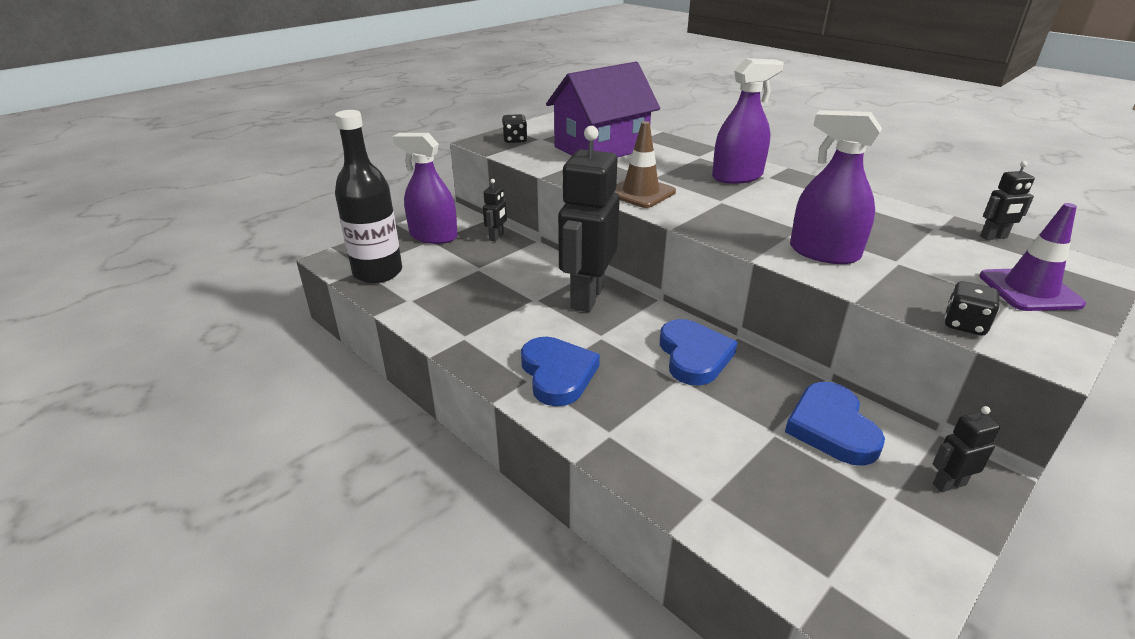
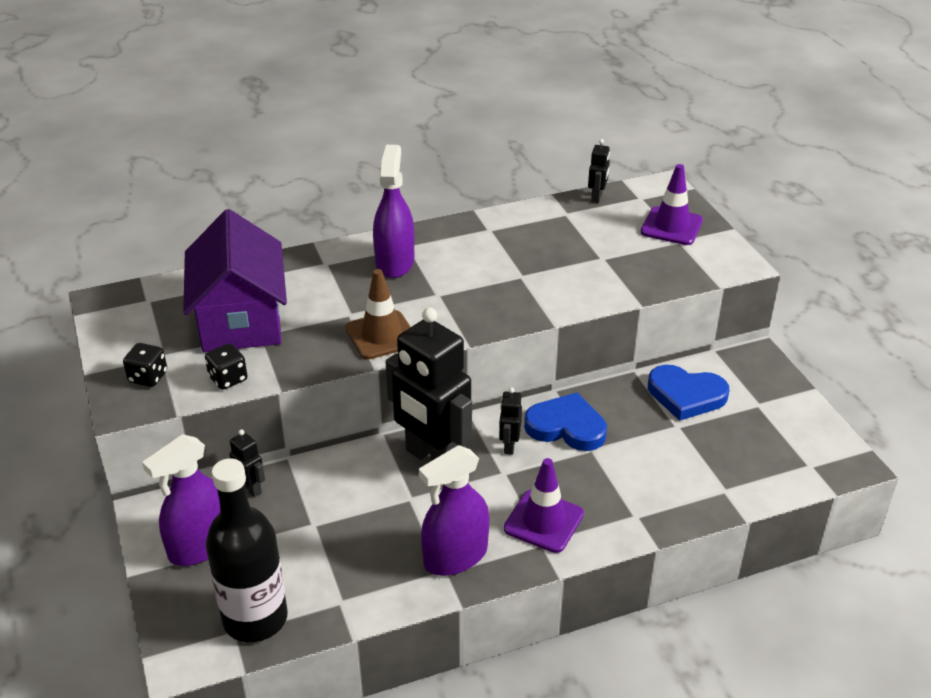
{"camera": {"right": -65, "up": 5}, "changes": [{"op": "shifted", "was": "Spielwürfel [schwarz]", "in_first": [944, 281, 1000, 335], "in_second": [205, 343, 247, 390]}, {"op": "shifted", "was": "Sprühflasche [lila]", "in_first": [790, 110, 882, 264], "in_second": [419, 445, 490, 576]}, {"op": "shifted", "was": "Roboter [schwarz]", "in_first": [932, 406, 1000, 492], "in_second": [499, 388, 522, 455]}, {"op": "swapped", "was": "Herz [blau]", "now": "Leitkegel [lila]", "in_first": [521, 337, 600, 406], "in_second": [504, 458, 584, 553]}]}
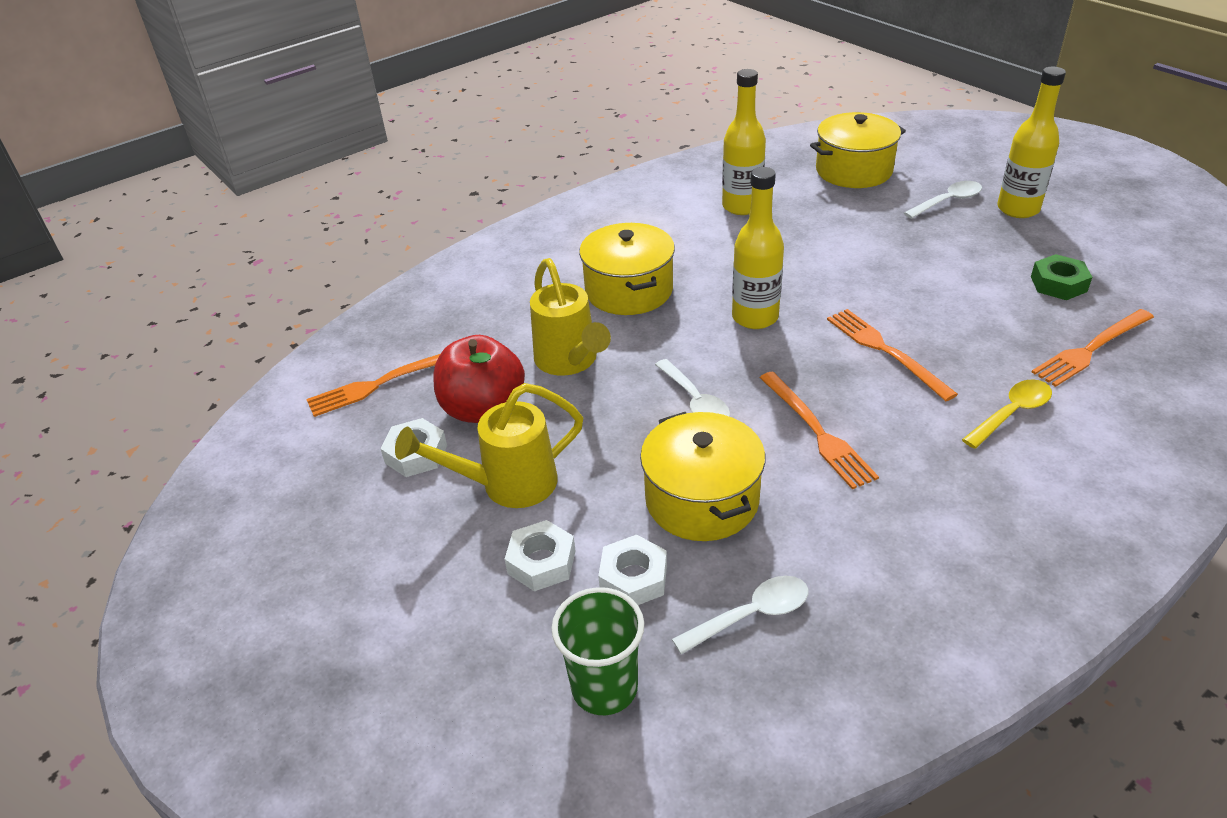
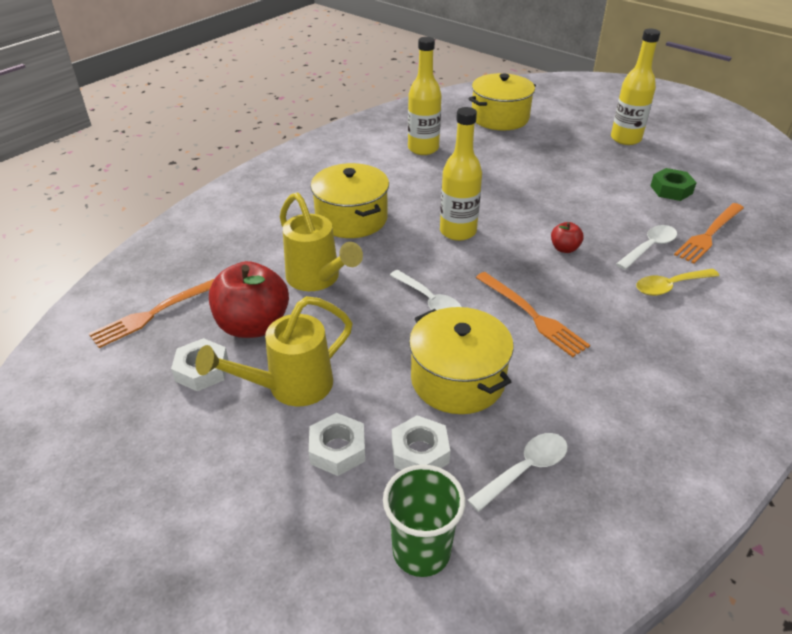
{"camera": {"right": -15, "up": 0}, "changes": [{"op": "swapped", "was": "Gabel [orange]", "now": "Apfel [rot]", "in_first": [827, 309, 958, 401], "in_second": [551, 222, 584, 253]}, {"op": "shifted", "was": "Löffel [weiß]", "in_first": [904, 181, 982, 219], "in_second": [616, 225, 677, 270]}, {"op": "rotated", "was": "Löffel [gelb]", "in_first": [962, 379, 1052, 449], "in_second": [636, 268, 719, 296], "clockwise": -150}]}
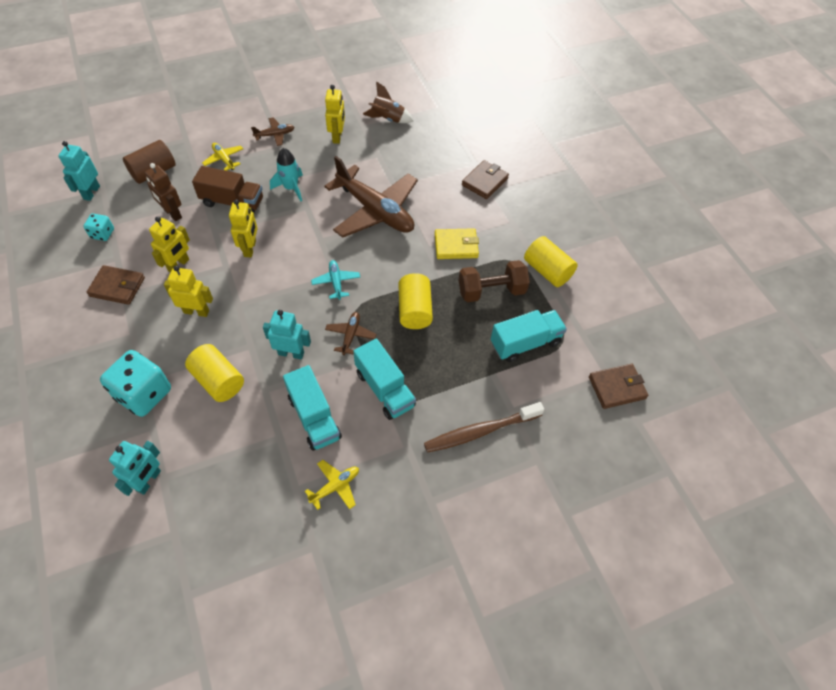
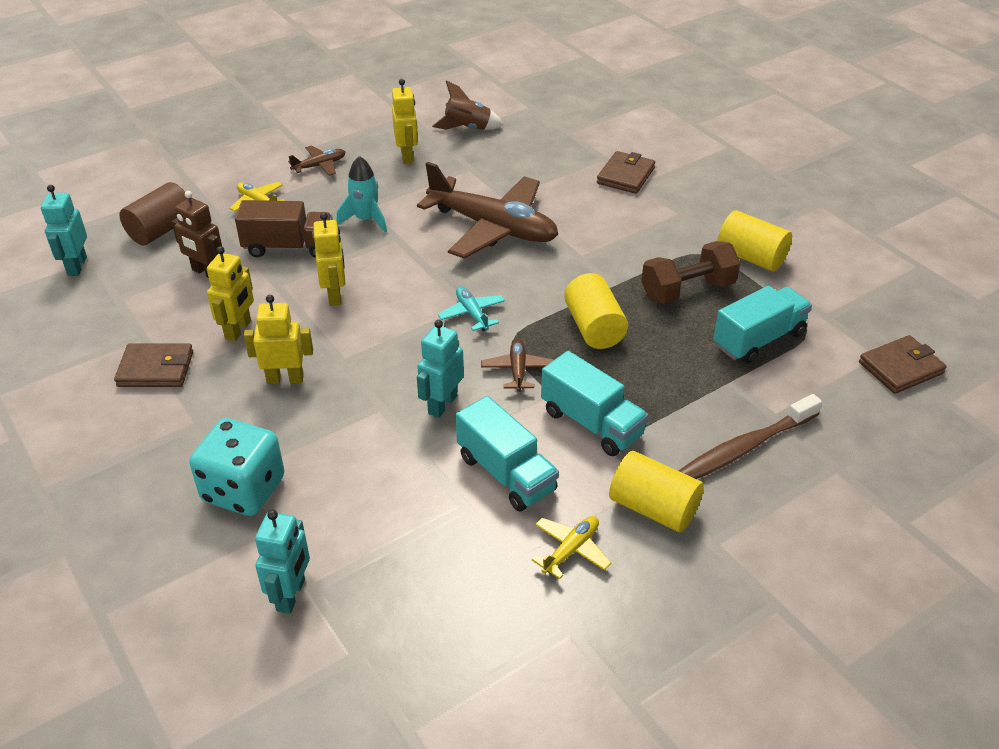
{"camera": {"right": -10, "up": -15}, "changes": [{"op": "rotated", "was": "Roboter [türkis]", "in_first": [263, 310, 311, 359], "in_second": [417, 320, 464, 418], "clockwise": -60}, {"op": "shifted", "was": "Vollzylinder [gelb]", "in_first": [185, 344, 244, 402], "in_second": [609, 451, 704, 532]}, {"op": "gone", "was": "Spielwürfel [türkis]", "in_first": [83, 214, 114, 241]}, {"op": "gone", "was": "Geldbörse [gelb]", "in_first": [435, 228, 479, 259]}]}
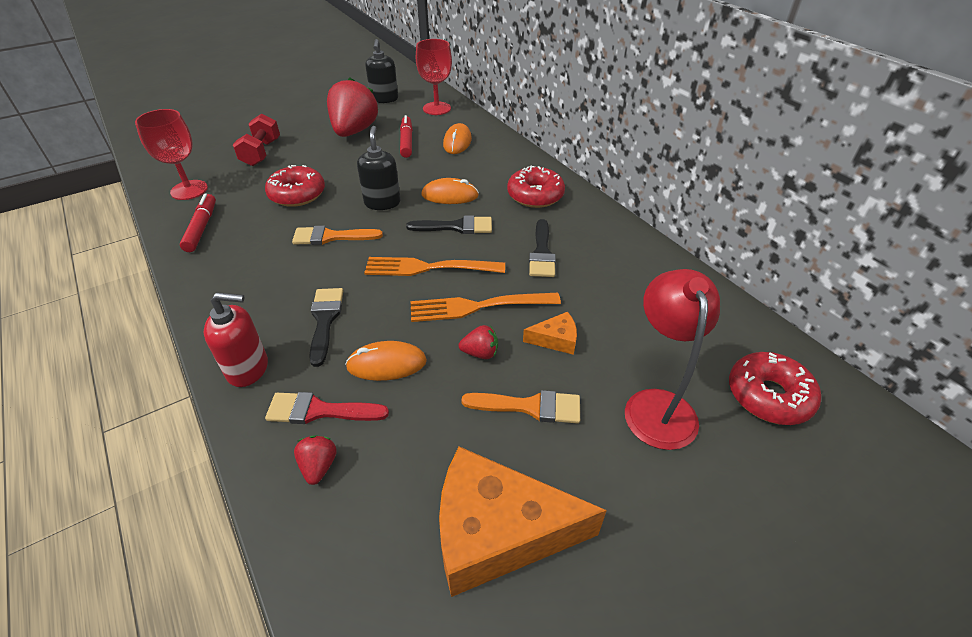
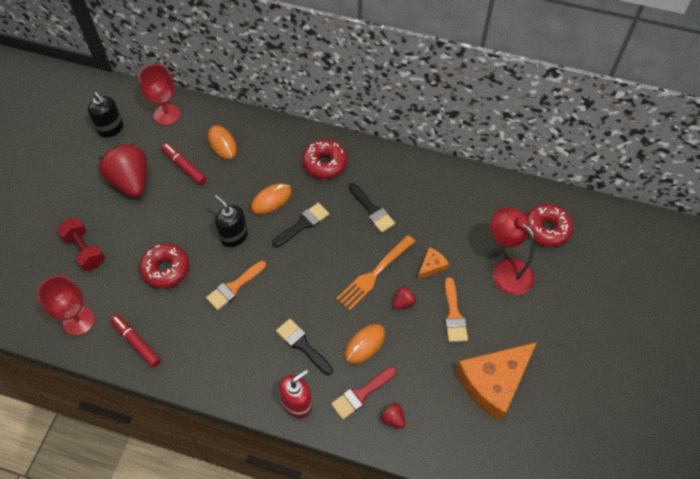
{"camera": {"right": -40, "up": 15}, "changes": [{"op": "rotated", "was": "Pinsel [orange]", "in_first": [461, 390, 580, 424], "in_second": [445, 277, 468, 342], "clockwise": 120}, {"op": "gone", "was": "Gabel [orange]", "in_first": [364, 257, 505, 276]}]}
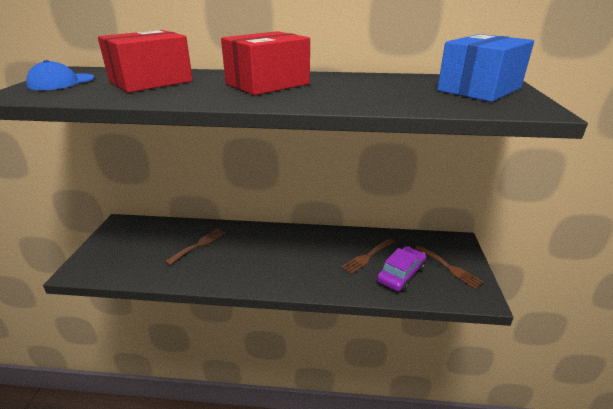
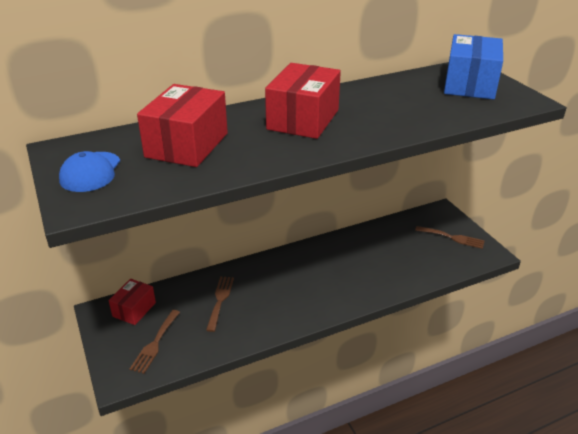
{"camera": {"right": -30, "up": 5}, "changes": [{"op": "new", "now": "Schachtel [rot]", "in_second": [108, 279, 156, 325]}, {"op": "shifted", "was": "Gabel [braun]", "in_first": [341, 238, 395, 274], "in_second": [129, 310, 180, 374]}, {"op": "gone", "was": "Auto [lila]", "in_first": [377, 246, 426, 292]}]}
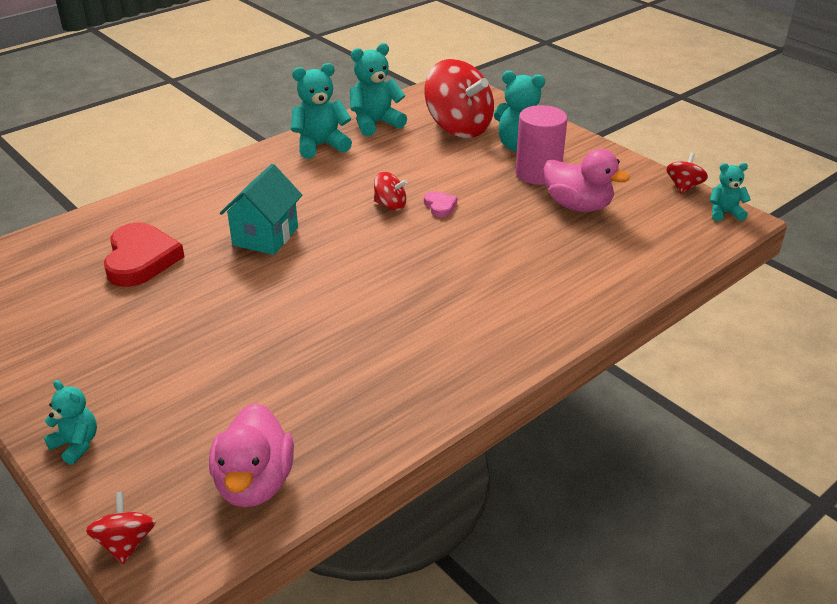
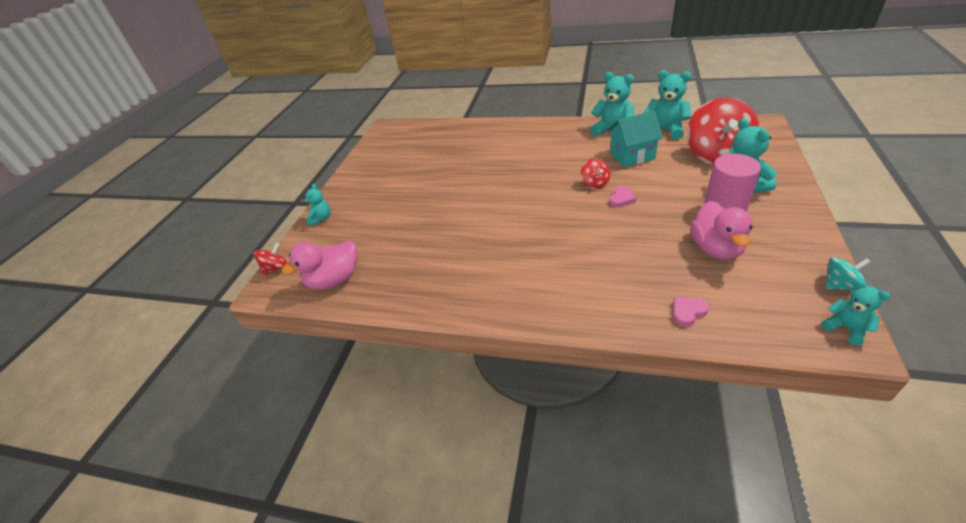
{"camera": {"right": 60, "up": 5}, "changes": [{"op": "shifted", "was": "Haus [türkis]", "in_first": [220, 164, 302, 255], "in_second": [608, 111, 663, 167]}, {"op": "new", "now": "Herz [rosa]", "in_second": [673, 297, 709, 326]}, {"op": "repainted", "was": "Kreisel [rot]", "now": "Kreisel [türkis]", "in_first": [666, 153, 708, 194], "in_second": [825, 257, 871, 290]}, {"op": "gone", "was": "Herz [rot]", "in_first": [104, 222, 185, 287]}]}
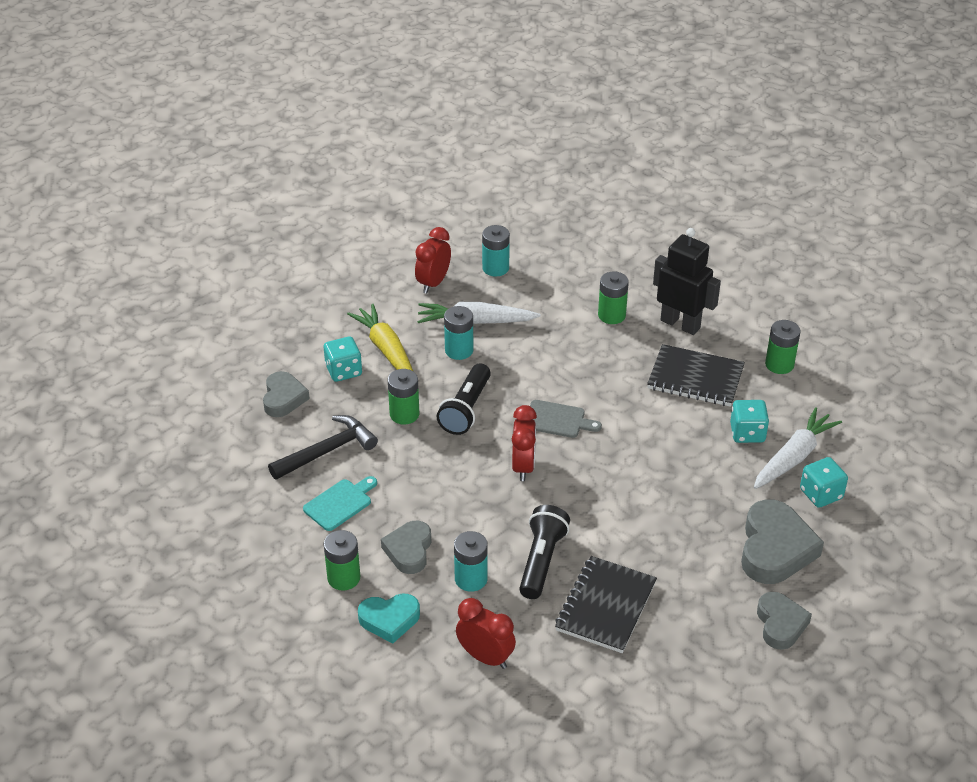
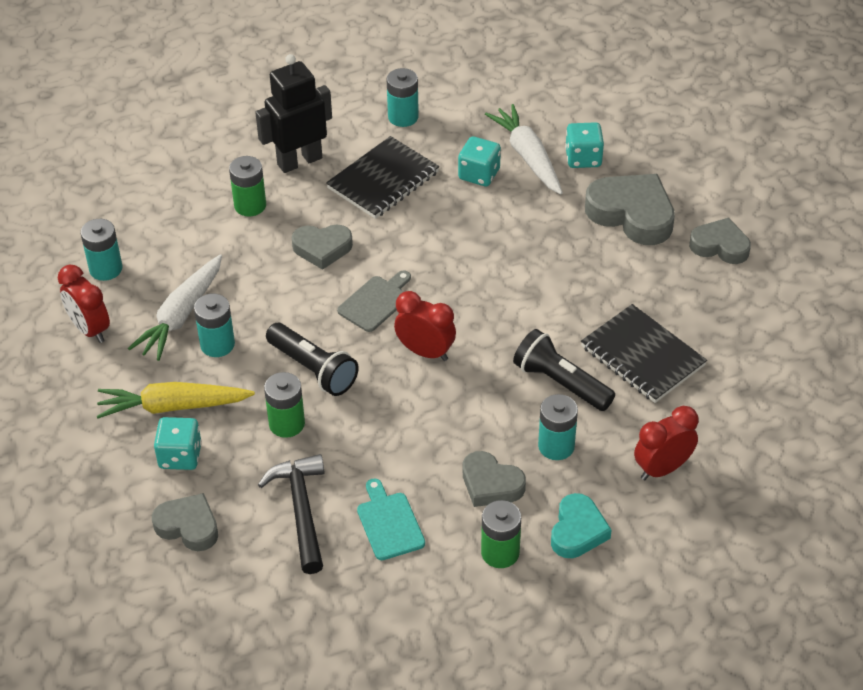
{"camera": {"right": -65, "up": 5}, "changes": [{"op": "new", "now": "Herz [grau]", "in_second": [291, 224, 353, 270]}, {"op": "repainted", "was": "Batterie [grün]", "now": "Batterie [türkis]", "in_first": [765, 320, 801, 374], "in_second": [387, 68, 419, 127]}]}
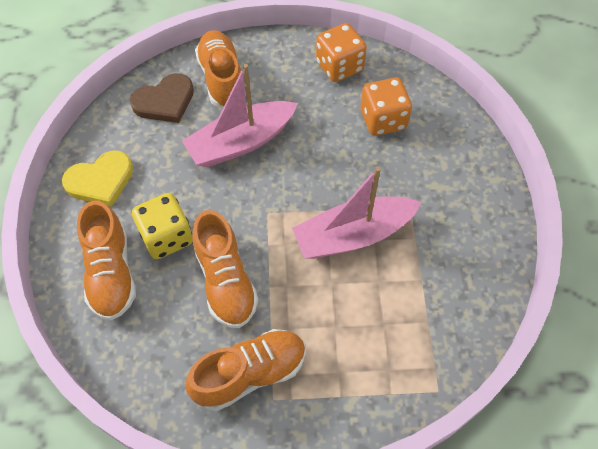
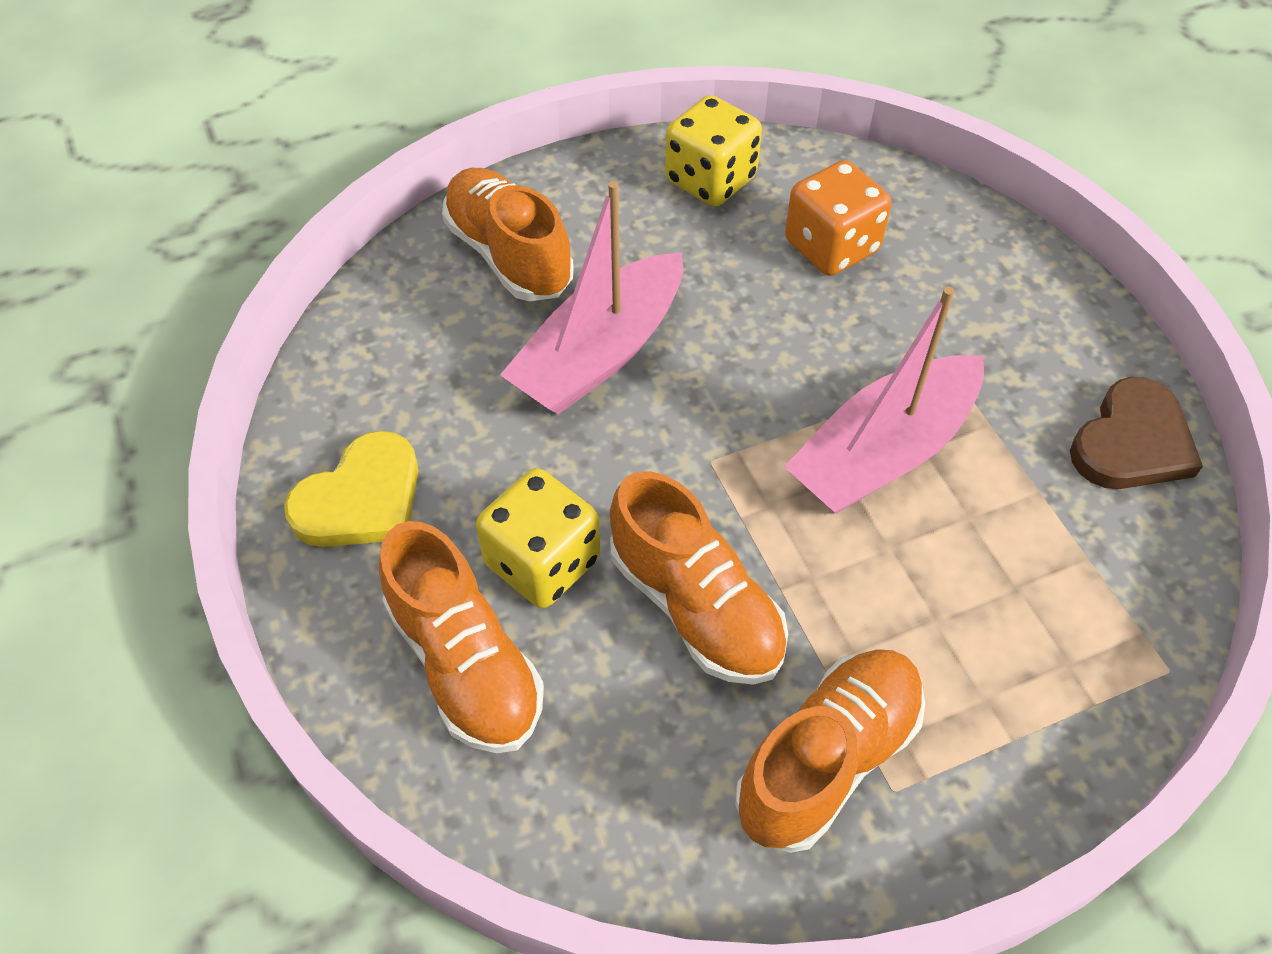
{"camera": {"right": -20, "up": -5}, "changes": [{"op": "repainted", "was": "Spielwürfel [orange]", "now": "Spielwürfel [gelb]", "in_first": [316, 23, 367, 82], "in_second": [665, 95, 762, 207]}, {"op": "shifted", "was": "Herz [braun]", "in_first": [130, 73, 194, 123], "in_second": [1070, 377, 1203, 489]}]}
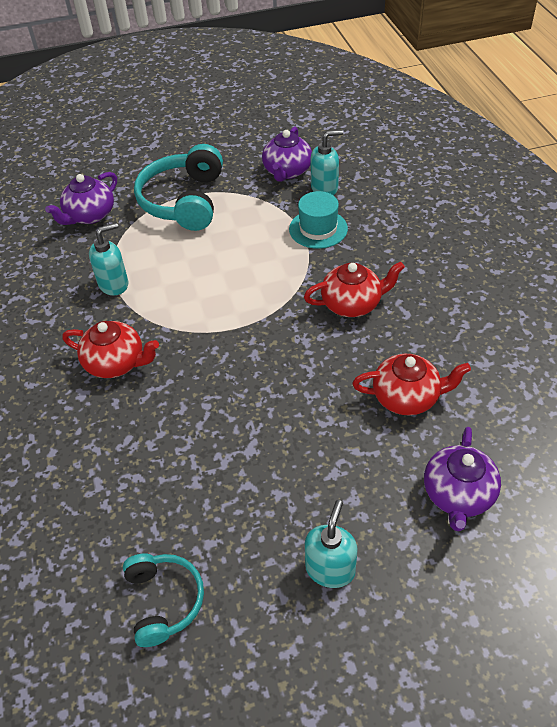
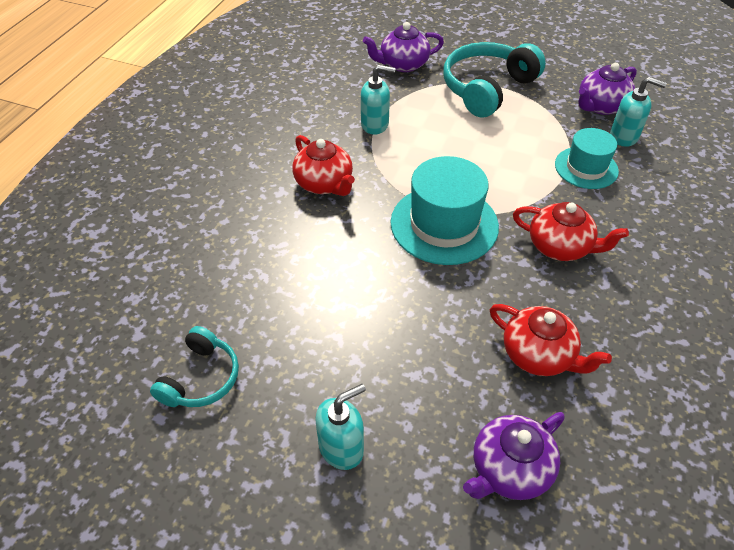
{"camera": {"right": 35, "up": 0}, "changes": [{"op": "new", "now": "Hut [türkis]", "in_second": [391, 156, 499, 265]}]}
